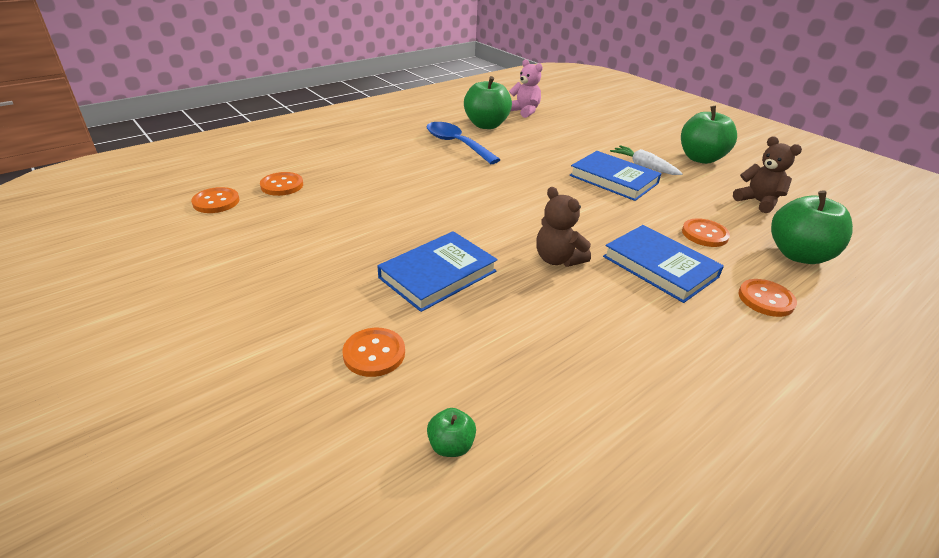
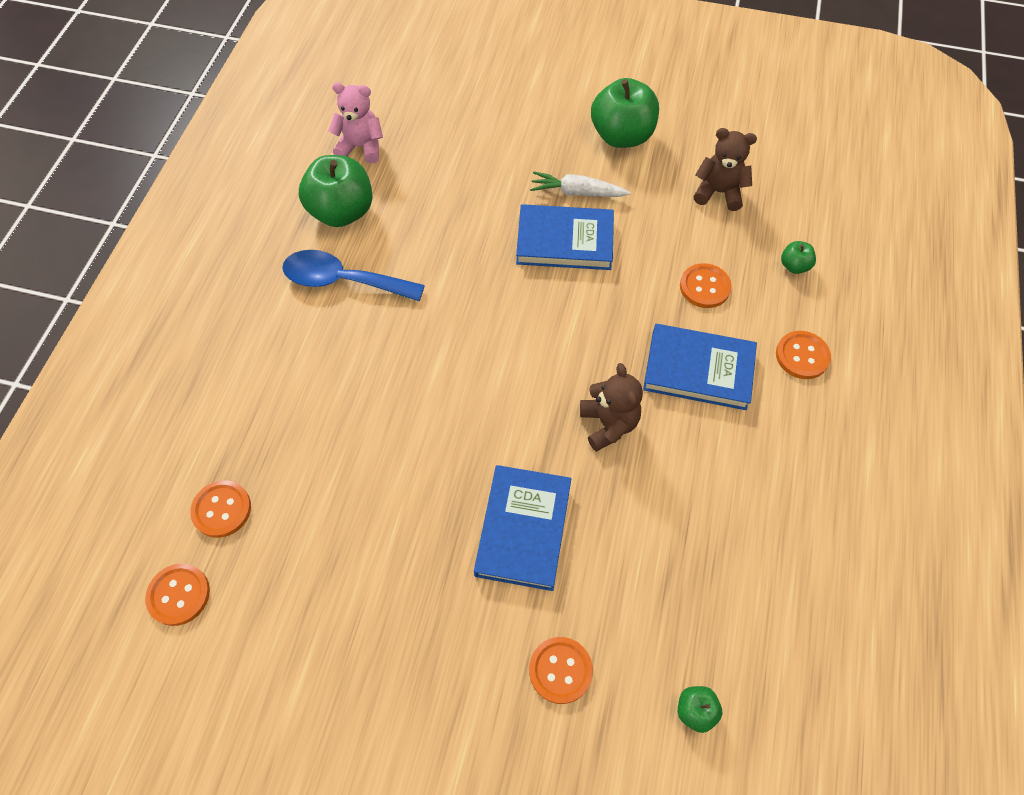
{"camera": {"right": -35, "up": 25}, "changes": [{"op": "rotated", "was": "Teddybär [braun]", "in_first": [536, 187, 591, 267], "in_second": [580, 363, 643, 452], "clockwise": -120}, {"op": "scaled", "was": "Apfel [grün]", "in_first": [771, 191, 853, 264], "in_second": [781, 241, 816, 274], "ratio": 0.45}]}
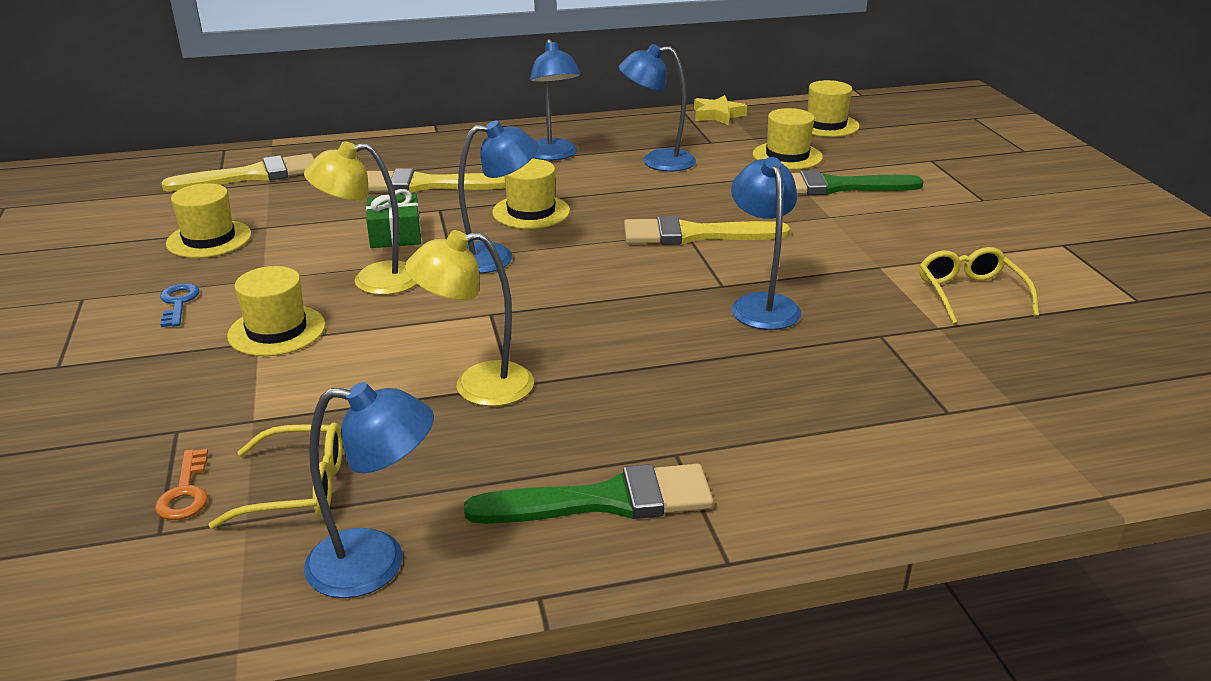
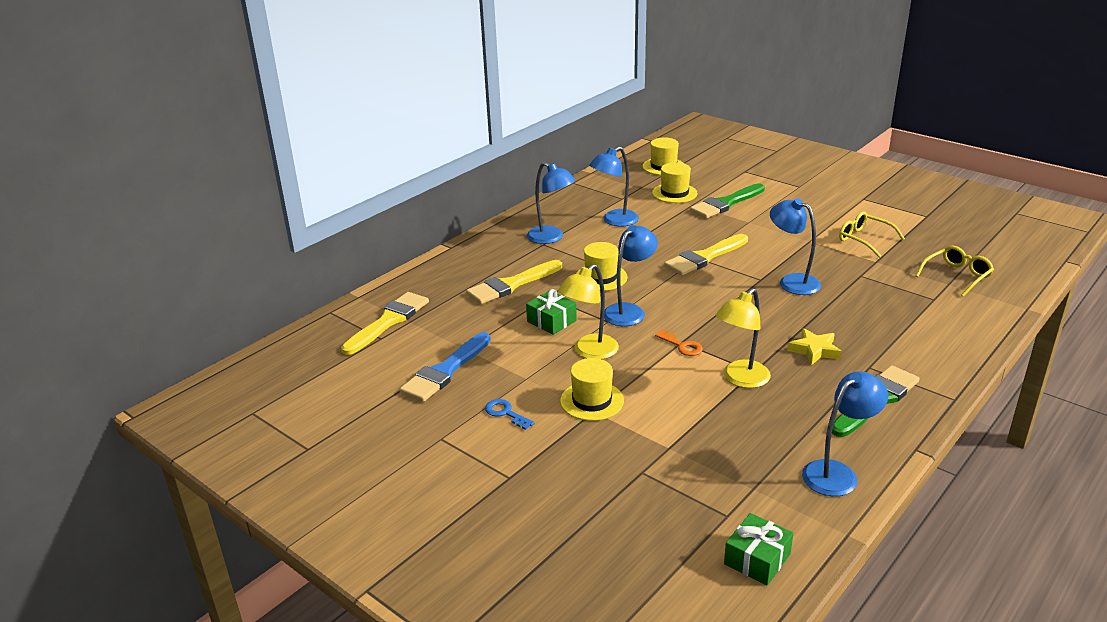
{"camera": {"right": -35, "up": 0}, "changes": [{"op": "swapped", "was": "Hut [gelb]", "now": "Pinsel [blau]", "in_first": [166, 183, 252, 258], "in_second": [400, 332, 491, 402]}, {"op": "shifted", "was": "Schlüssel [orange]", "in_first": [155, 449, 208, 520], "in_second": [655, 330, 703, 356]}, {"op": "new", "now": "Geschenk [grün]", "in_second": [724, 513, 793, 585]}, {"op": "shifted", "was": "Stern [gelb]", "in_first": [694, 95, 747, 125], "in_second": [788, 328, 842, 366]}, {"op": "shifted", "was": "Brille [gelb]", "in_first": [209, 423, 343, 529], "in_second": [915, 246, 994, 297]}]}
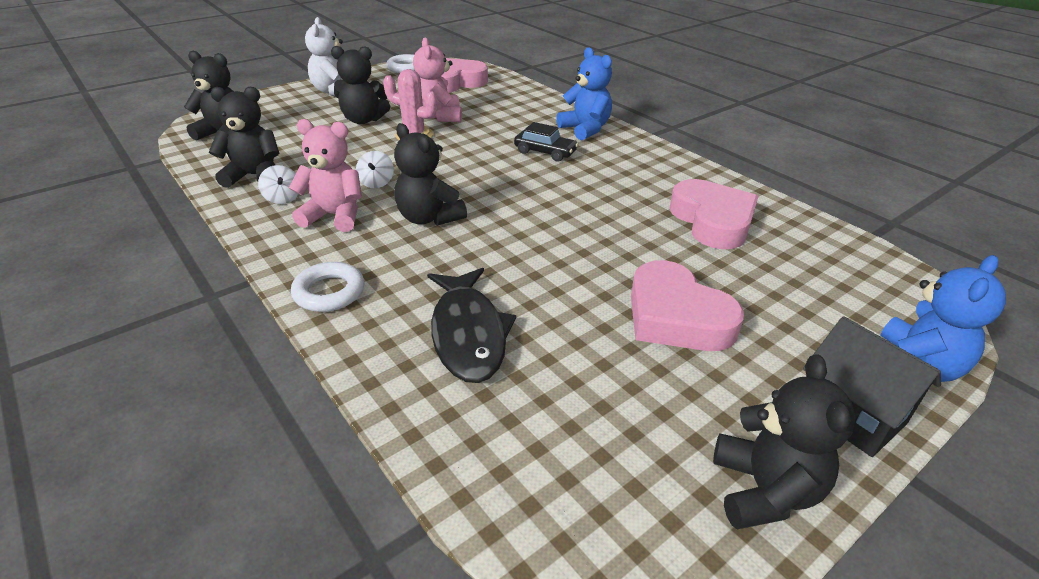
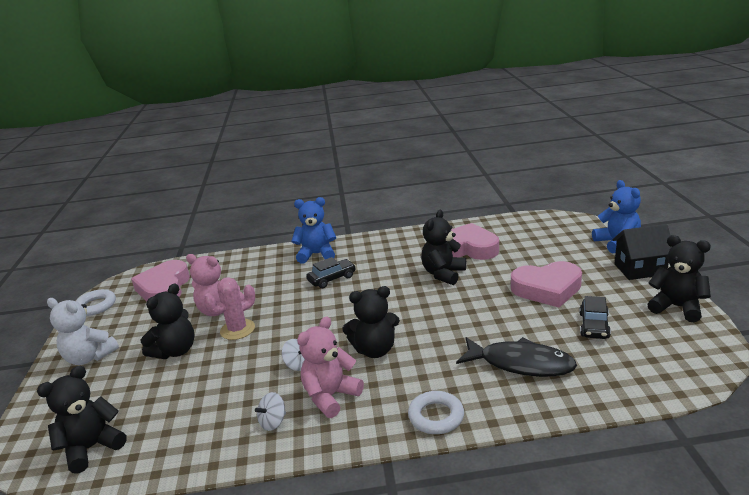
{"camera": {"right": -55, "up": -10}, "changes": [{"op": "rotated", "was": "Kreisel [weiß]", "in_first": [258, 165, 298, 204], "in_second": [255, 392, 286, 431], "clockwise": 135}, {"op": "shifted", "was": "Teddybär [schwarz]", "in_first": [209, 87, 279, 188], "in_second": [421, 210, 466, 285]}, {"op": "new", "now": "Auto [schwarz]", "in_second": [579, 296, 611, 339]}]}
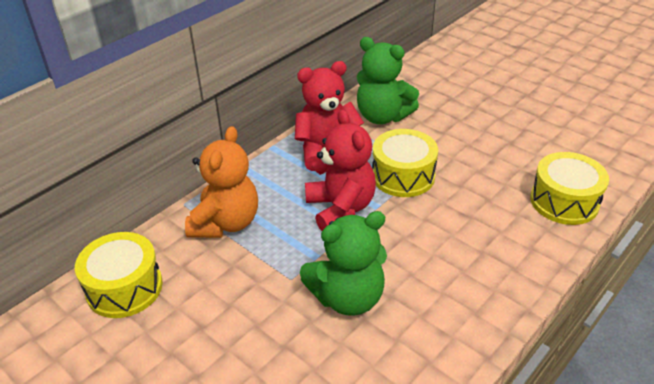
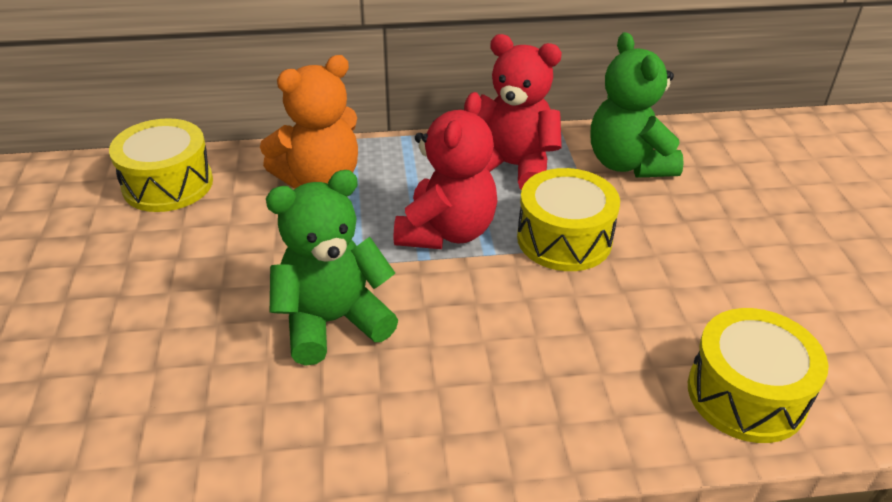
{"camera": {"right": 40, "up": 0}, "changes": [{"op": "rotated", "was": "Teddybär [grün]", "in_first": [300, 211, 387, 316], "in_second": [266, 170, 398, 366], "clockwise": 135}]}
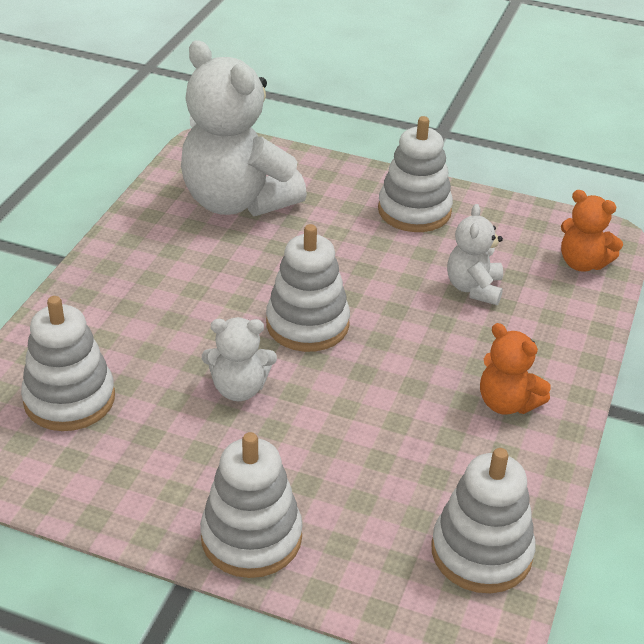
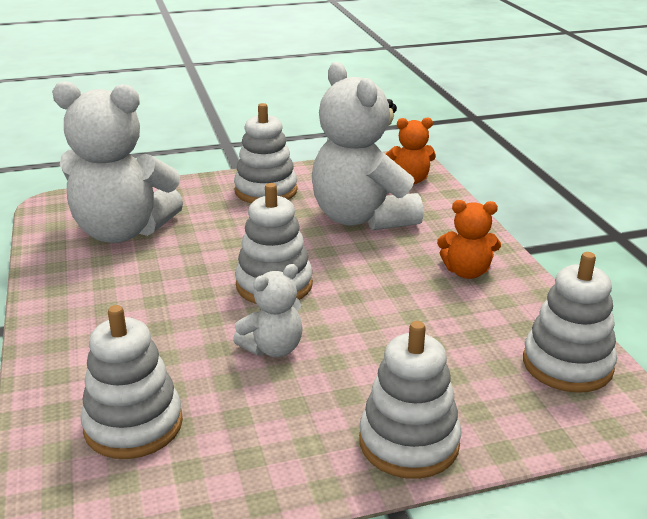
{"camera": {"right": -35, "up": -10}, "changes": [{"op": "scaled", "was": "Teddybär [weiß]", "in_first": [447, 204, 503, 305], "in_second": [312, 62, 423, 230], "ratio": 2.06}]}
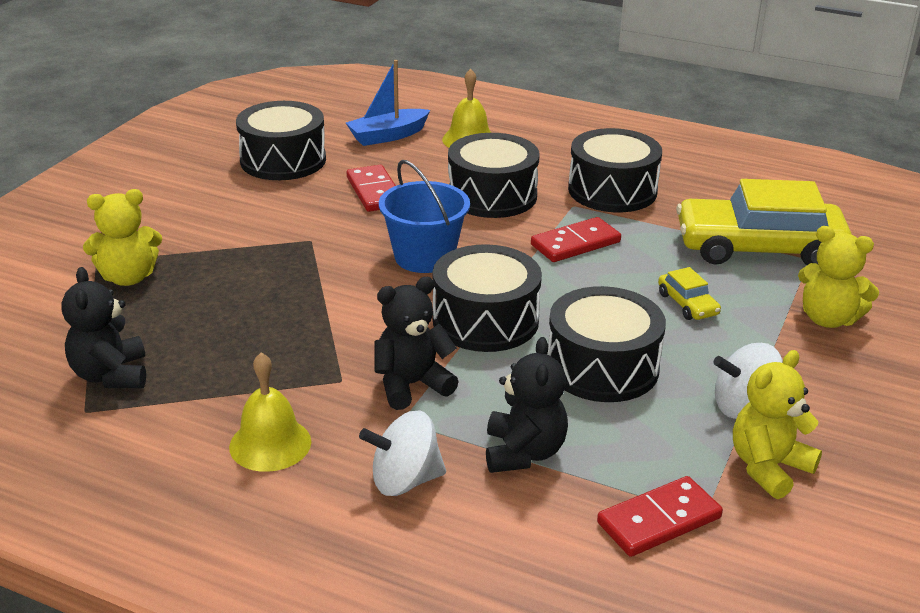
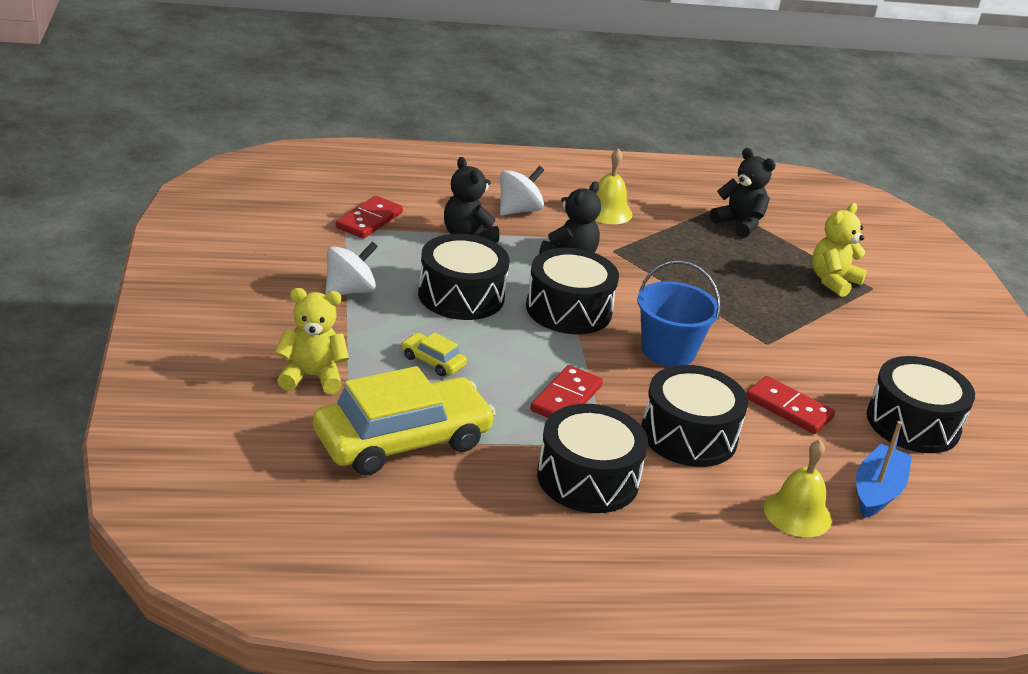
{"camera": {"right": 145, "up": 0}, "changes": [{"op": "gone", "was": "Teddybär [gelb]", "in_first": [733, 350, 822, 499]}]}
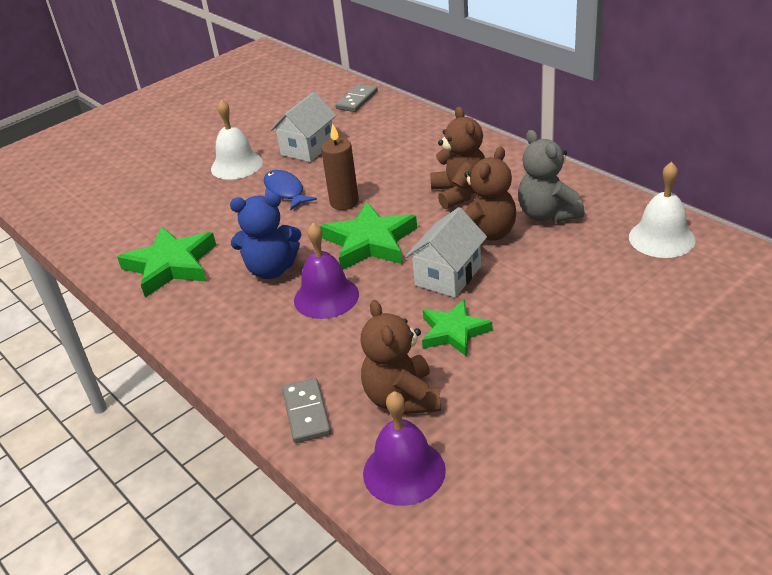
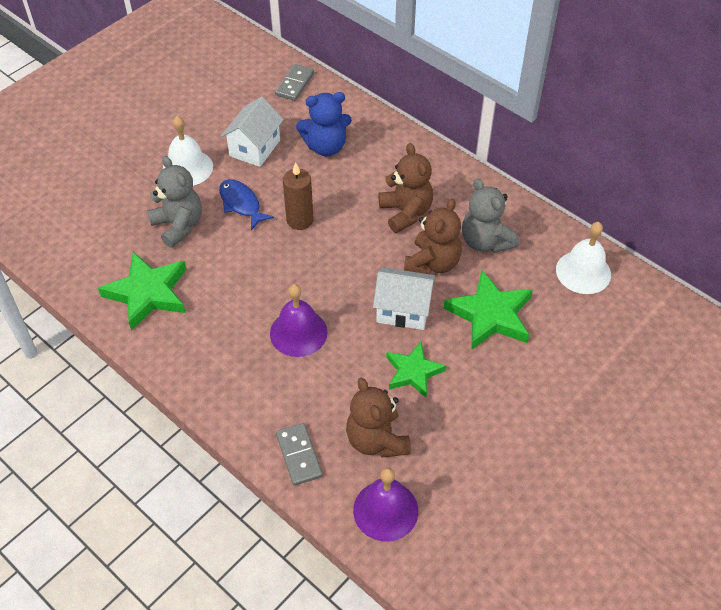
{"camera": {"right": -10, "up": 15}, "changes": [{"op": "new", "now": "Teddybär [grau]", "in_second": [147, 156, 202, 248]}, {"op": "shifted", "was": "Teddybär [blau]", "in_first": [230, 193, 301, 279], "in_second": [296, 92, 352, 156]}, {"op": "rotated", "was": "Haus [weiß]", "in_first": [405, 207, 487, 298], "in_second": [373, 267, 436, 330], "clockwise": 75}, {"op": "shifted", "was": "Stern [grün]", "in_first": [320, 202, 417, 269], "in_second": [443, 270, 533, 350]}]}
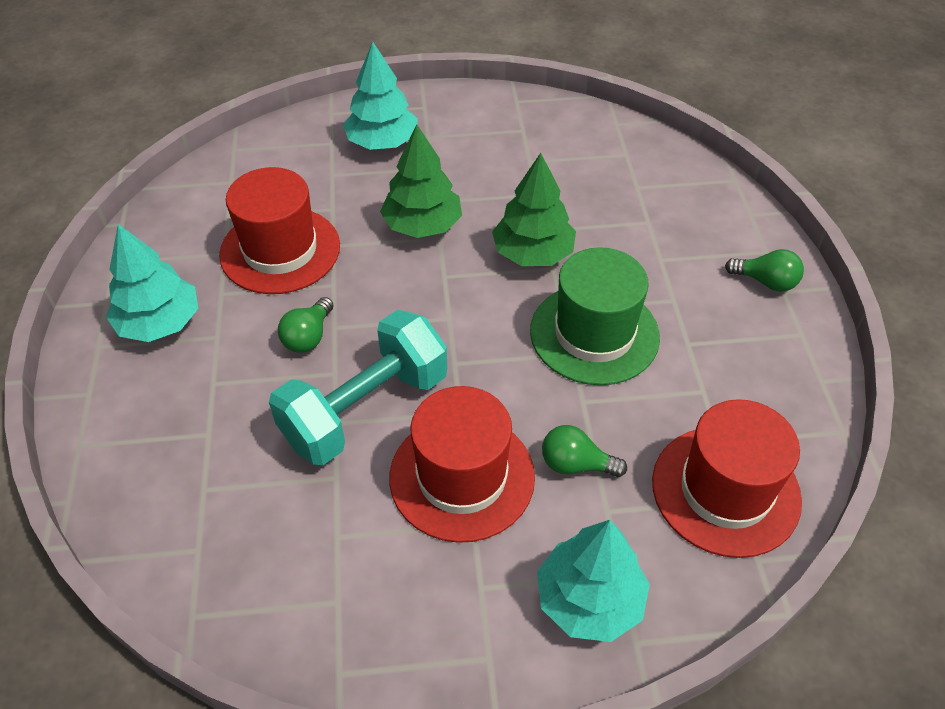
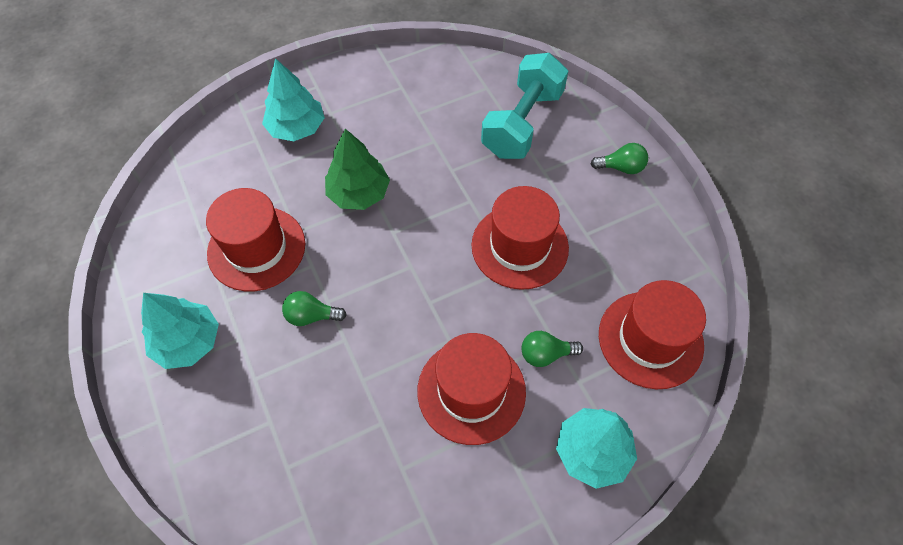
{"camera": {"right": -20, "up": 10}, "changes": [{"op": "rotated", "was": "Glühbirne [grün]", "in_first": [278, 297, 334, 353], "in_second": [282, 291, 347, 326], "clockwise": 90}, {"op": "repainted", "was": "Hut [grün]", "now": "Hut [rot]", "in_first": [530, 247, 660, 385], "in_second": [471, 186, 569, 290]}, {"op": "shifted", "was": "Hantel [türkis]", "in_first": [269, 310, 447, 465], "in_second": [481, 53, 568, 159]}, {"op": "gone", "was": "Baum [grün]", "in_first": [492, 153, 576, 266]}]}
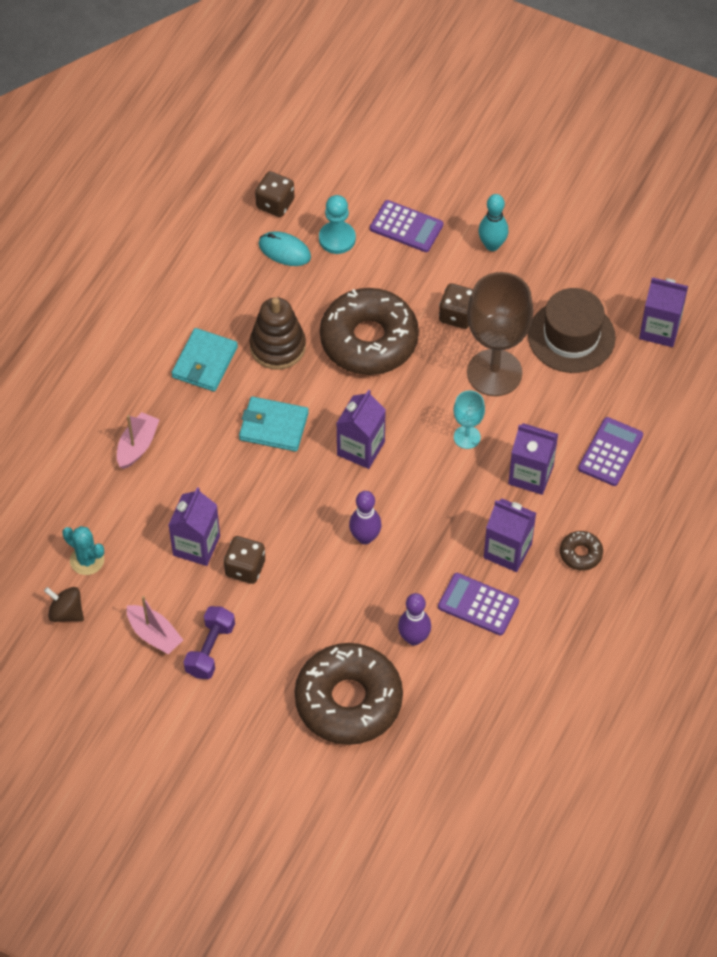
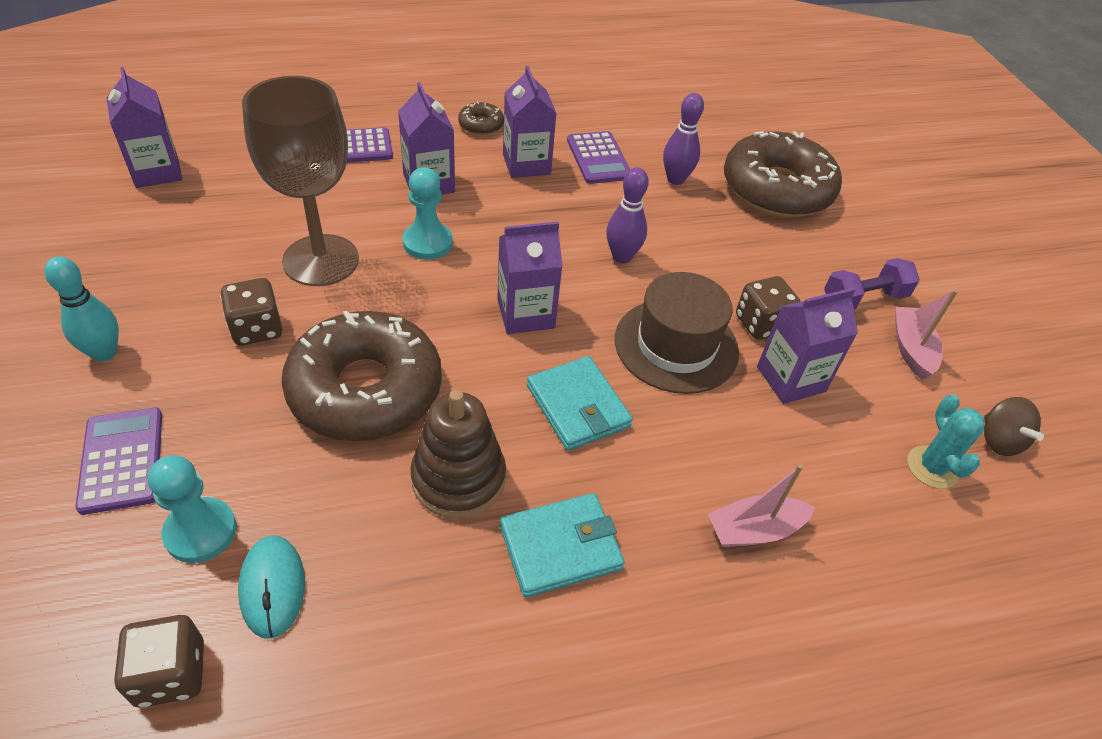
{"camera": {"right": -135, "up": -10}, "changes": [{"op": "swapped", "was": "Kelch [türkis]", "now": "Bauer [türkis]", "in_first": [454, 390, 485, 449], "in_second": [403, 167, 453, 260]}, {"op": "shifted", "was": "Hut [braun]", "in_first": [528, 288, 616, 373], "in_second": [615, 272, 739, 394]}]}
